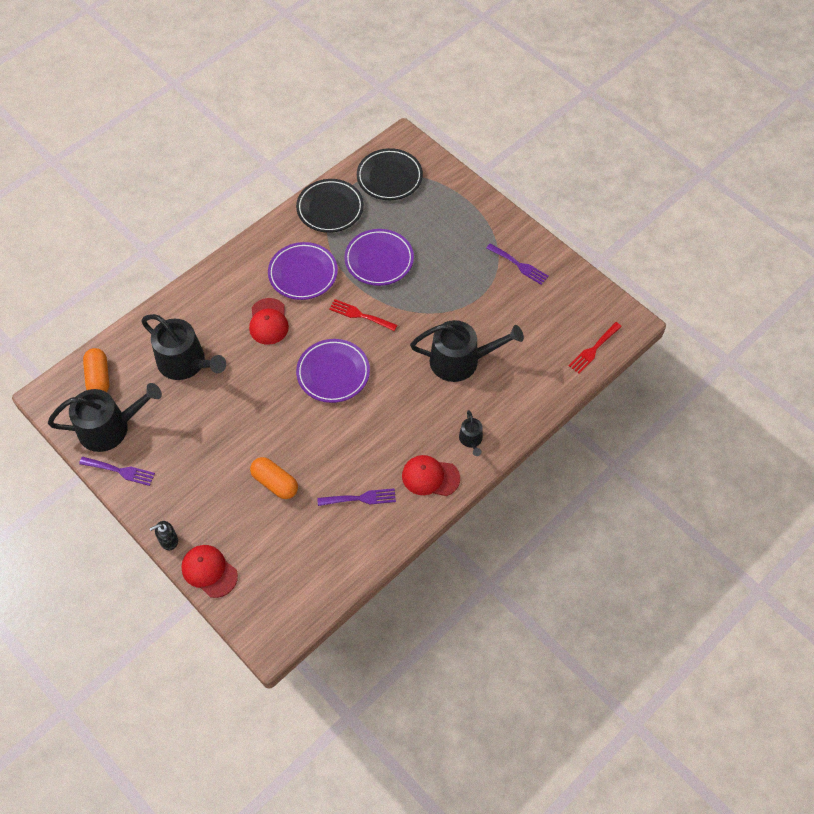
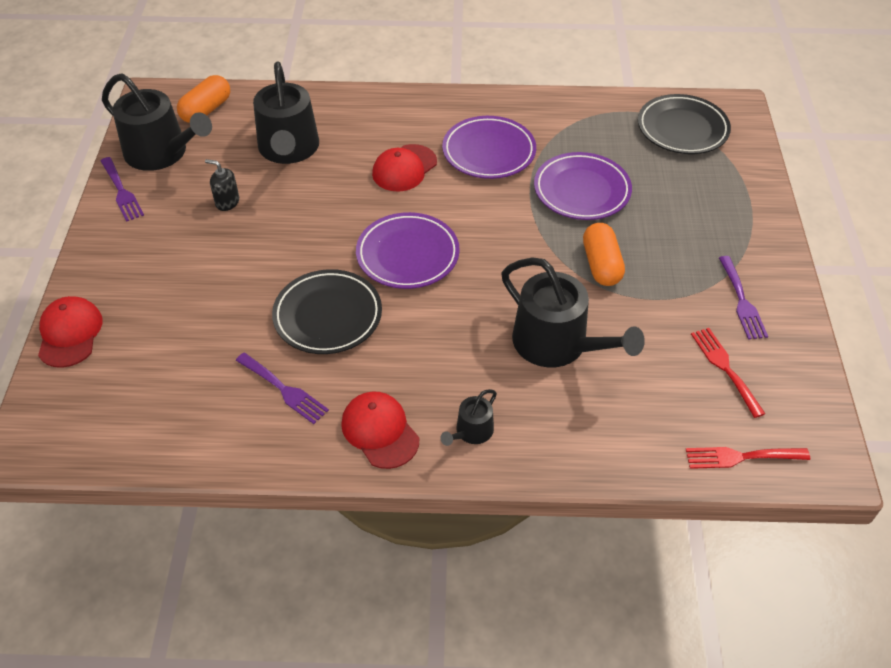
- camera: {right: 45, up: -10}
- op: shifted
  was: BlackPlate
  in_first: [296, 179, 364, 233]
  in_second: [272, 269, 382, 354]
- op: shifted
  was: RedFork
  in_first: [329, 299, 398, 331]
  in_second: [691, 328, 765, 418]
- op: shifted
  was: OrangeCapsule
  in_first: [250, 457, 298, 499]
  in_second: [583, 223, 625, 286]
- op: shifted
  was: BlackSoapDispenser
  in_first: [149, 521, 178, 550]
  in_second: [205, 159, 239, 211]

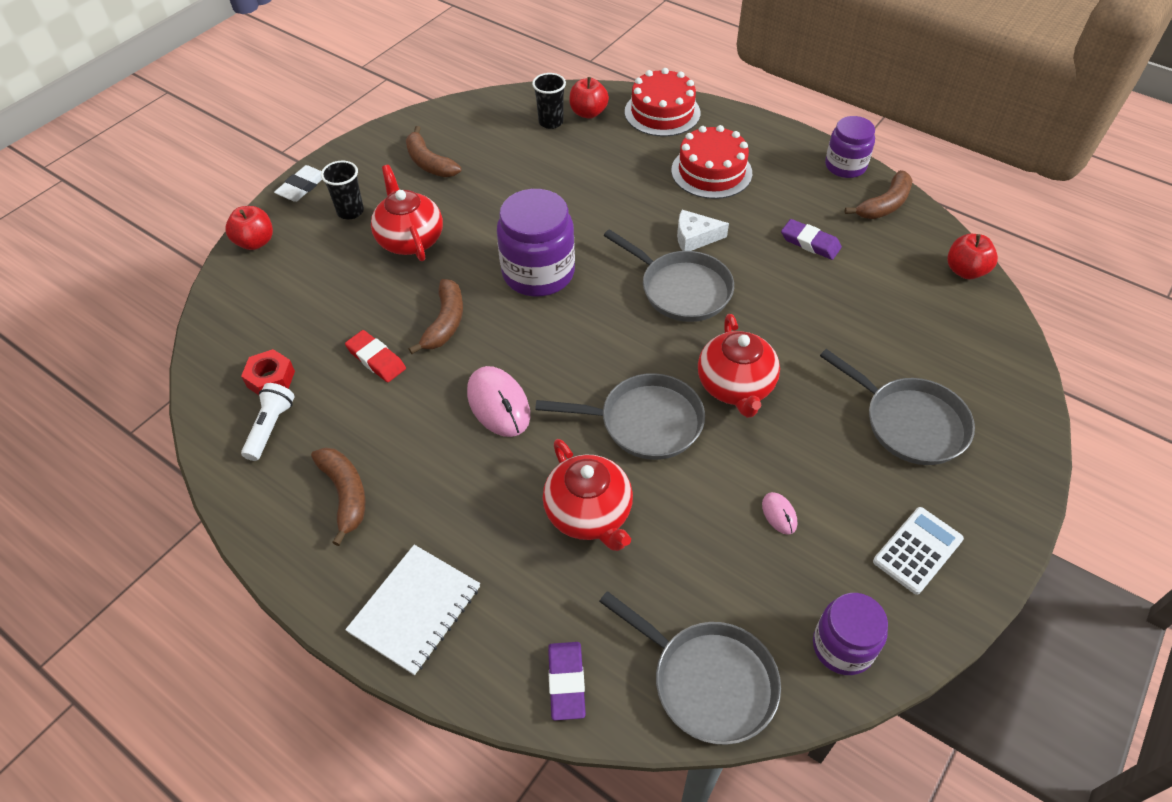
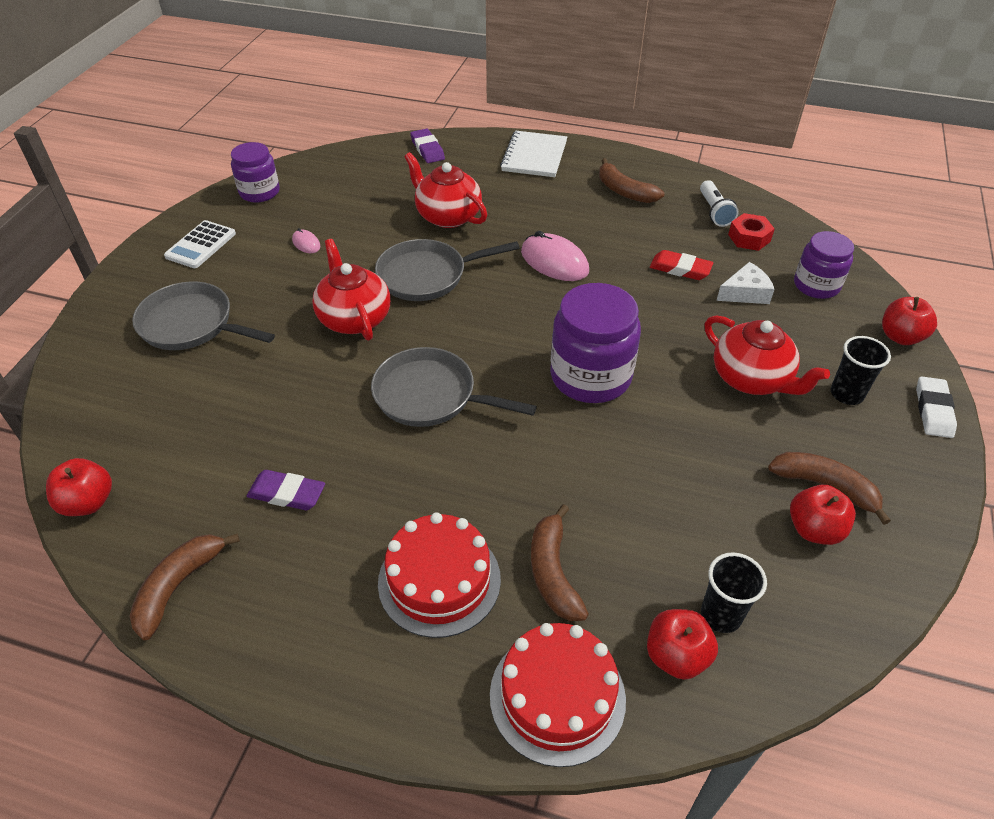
- camera: {right: 160, up: -5}
- op: shifted
  was: PurpleJar
  in_first: [825, 116, 875, 178]
  in_second: [794, 231, 854, 299]
- op: shifted
  was: WhiteCheese
  in_first: [677, 210, 729, 251]
  in_second: [716, 262, 775, 304]
- op: shifted
  was: BrownBanana
  in_first: [409, 279, 463, 354]
  in_second: [531, 504, 589, 621]
- op: gone
  was: GreyPan
  in_first: [599, 591, 781, 745]
- op: new
  now: RedApple
  in_second: [790, 485, 856, 545]

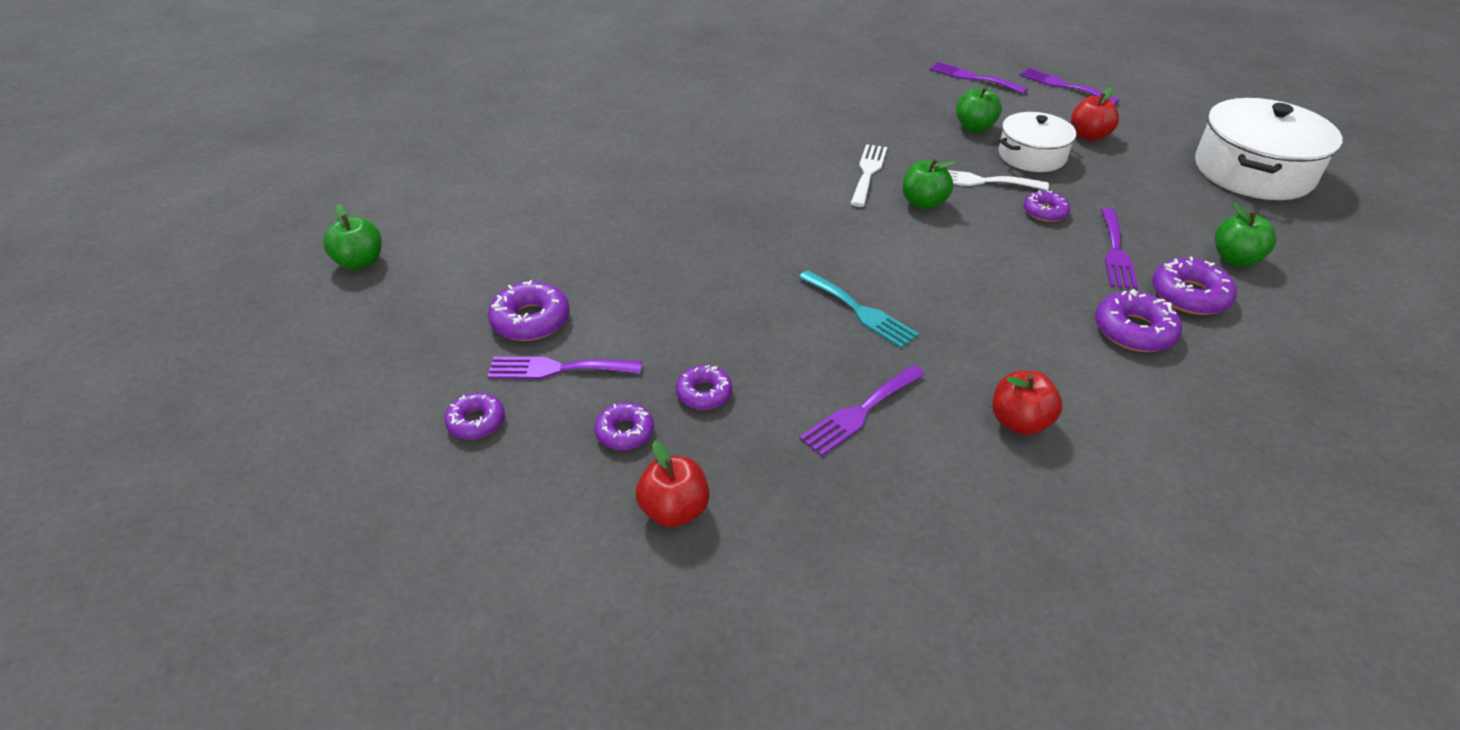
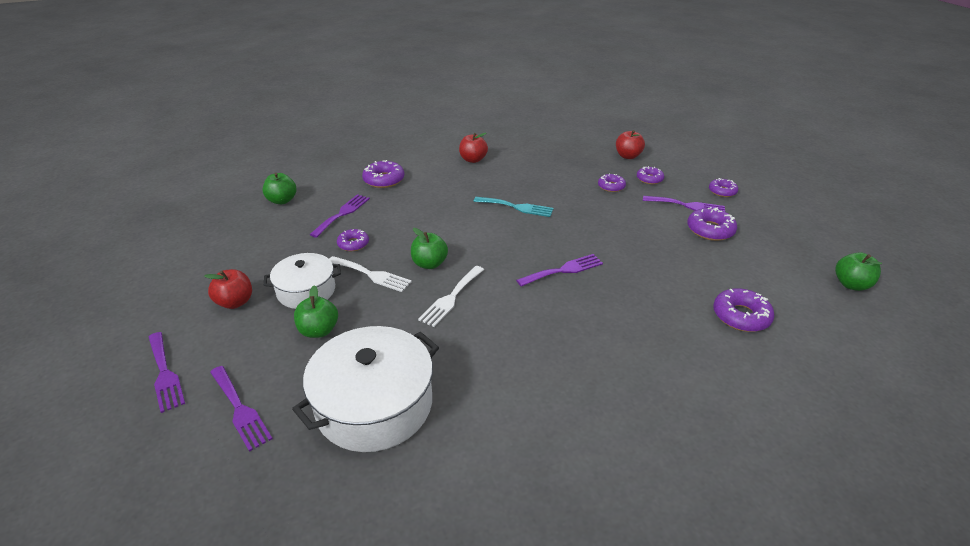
- camera: {right: -165, up: -5}
- op: shifted
  was: WhitePot
  in_first: [1195, 98, 1342, 200]
  in_second: [292, 326, 439, 452]
- op: shifted
  was: PurpleDonut
  in_first: [1152, 256, 1237, 315]
  in_second: [713, 288, 775, 332]
- op: rotated
  was: TurquoiseFork
  in_first: [798, 270, 919, 348]
  in_second: [473, 197, 554, 217]
  clockwise: 135
- op: shifted
  was: PurpleFork
  in_first: [799, 365, 925, 457]
  in_second: [516, 254, 603, 287]

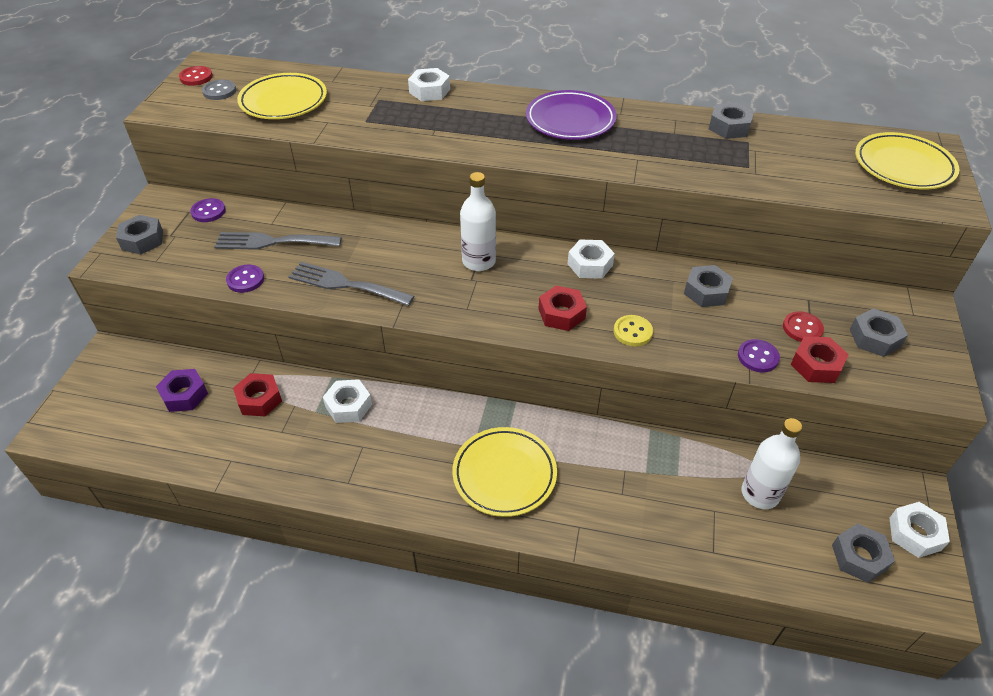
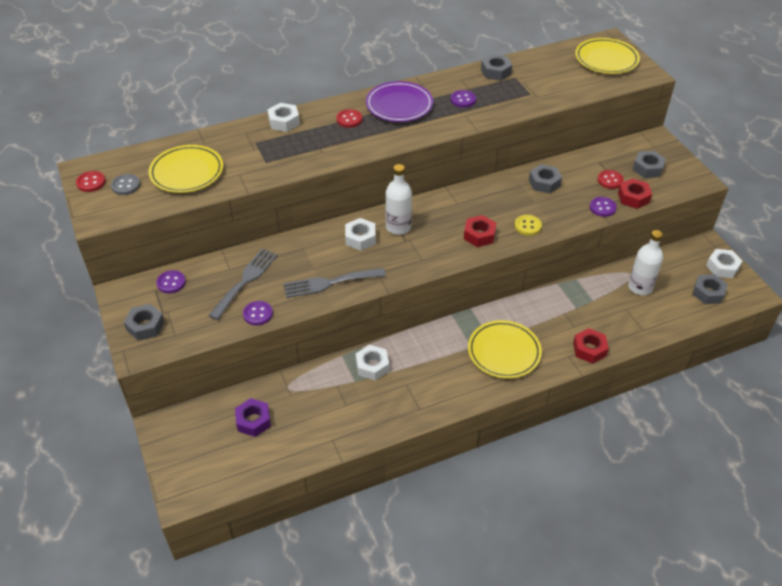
- camera: {right: -35, up: 0}
- op: rotated
  was: GreyFork
  in_first: [214, 232, 342, 250]
  in_second: [208, 248, 278, 320]
  clockwise: 150
- op: shifted
  was: WhiteNut
  in_first: [568, 239, 615, 279]
  in_second: [345, 218, 376, 251]
- op: shifted
  was: RedNut
  in_first: [233, 373, 282, 416]
  in_second: [573, 328, 609, 364]
- op: new
  now: PurpleButton
  in_second: [451, 90, 476, 108]
- op: new
  now: RedButton
  in_second: [336, 109, 363, 128]

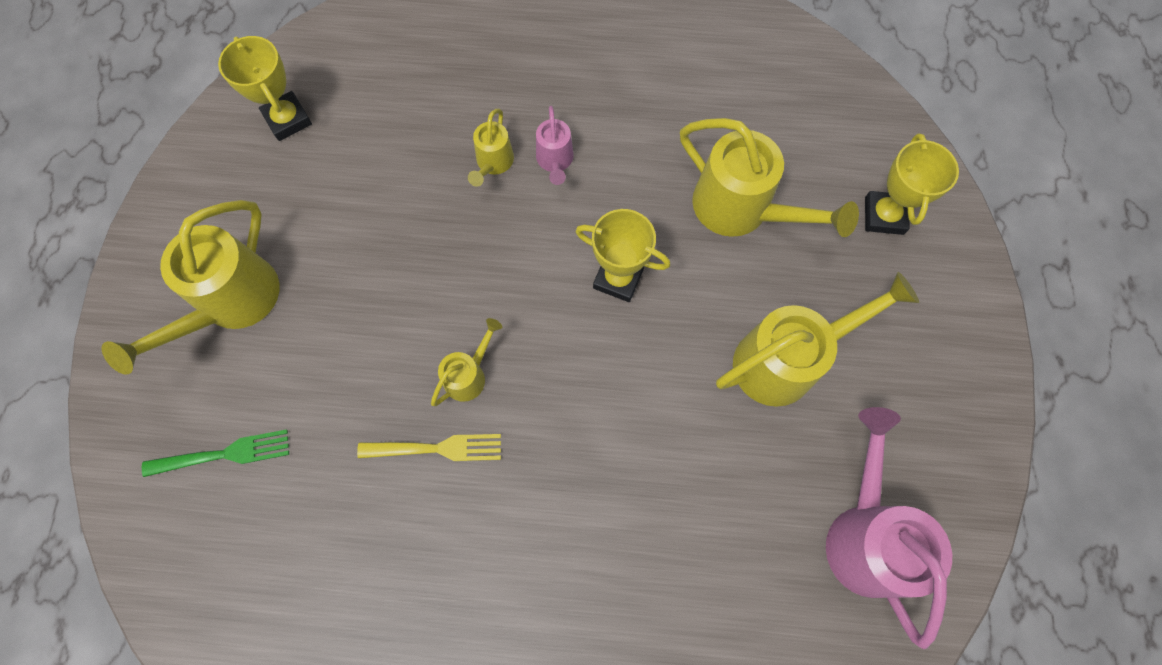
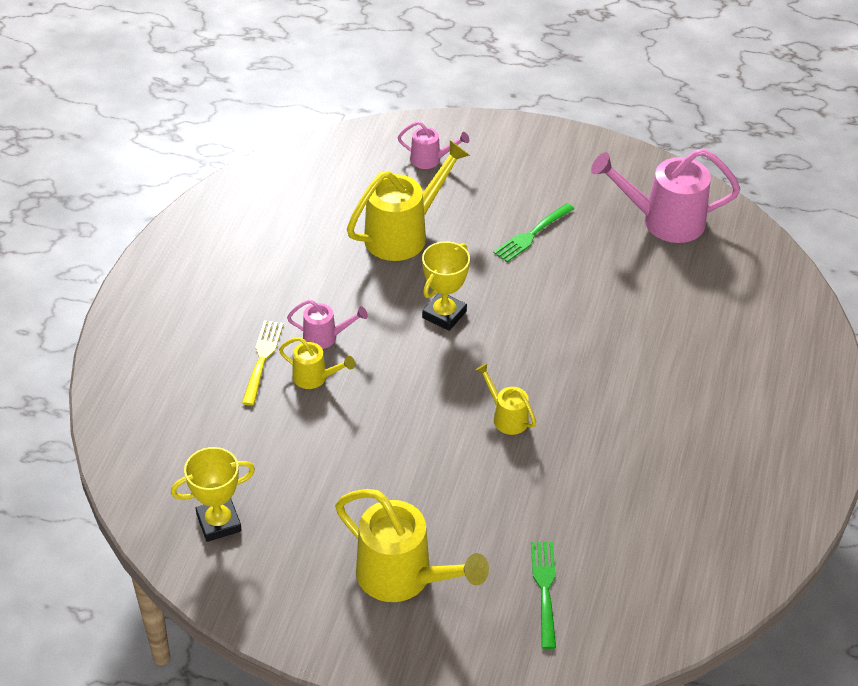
- camera: {right: -80, up: -25}
- op: swapped
  was: YellowTrophy
  now: PinkWateringCan
  in_first: [865, 133, 959, 235]
  in_second: [398, 121, 469, 169]
- op: swapped
  was: YellowWateringCan
  now: GreenFork
  in_first: [716, 272, 919, 407]
  in_second: [493, 203, 574, 262]
- op: shifted
  was: YellowFork
  in_first: [357, 434, 501, 461]
  in_second: [242, 321, 283, 406]

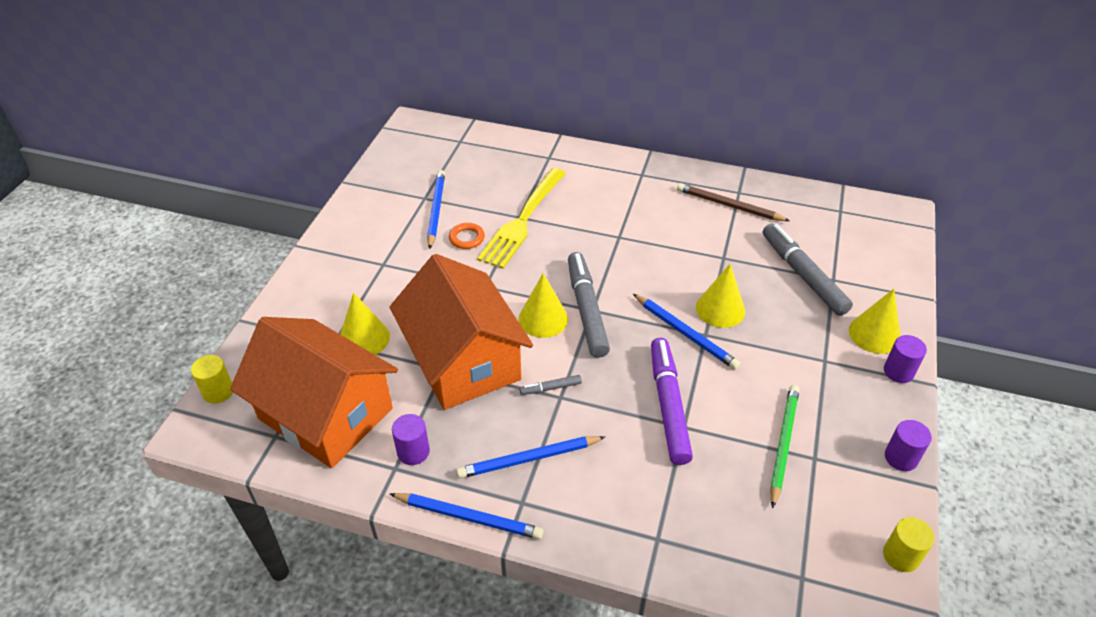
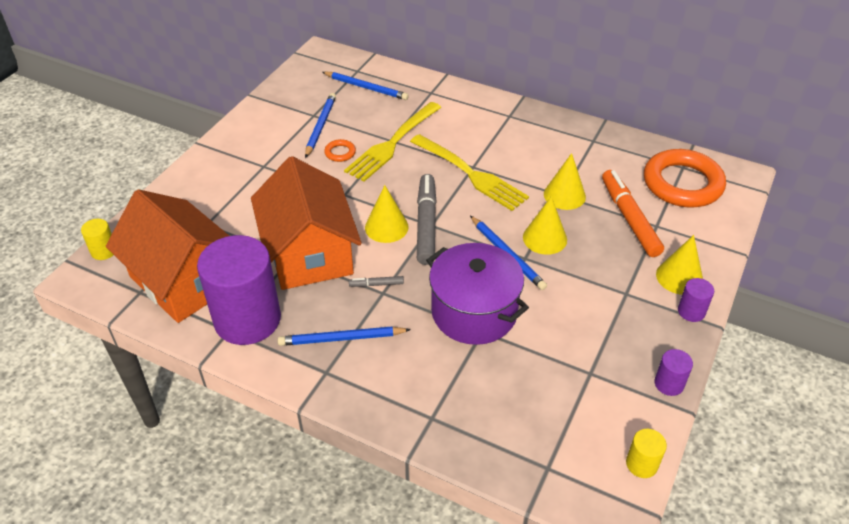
- camera: {right: 10, up: 0}
- op: gone
  was: BrownPencil
  in_first: [677, 183, 790, 221]
- op: repainted
  was: GreyMarker
  now: OrangeMarker
  in_first: [763, 224, 853, 316]
  in_second: [602, 170, 664, 257]
- op: shifted
  was: YellowCone
  in_first: [340, 293, 390, 355]
  in_second: [544, 153, 586, 210]
- op: swapped
  was: PurpleMarker
  now: PurplePot
  in_first: [651, 338, 693, 465]
  in_second: [426, 243, 529, 345]
- op: gone
  was: GreenPencil
  in_first: [770, 385, 799, 509]
- op: scaled
  was: PurpleCylinder
  in_first: [392, 414, 430, 465]
  in_second: [197, 235, 281, 345]
  ratio: 2.41
- op: shifted
  was: BluePencil
  in_first: [390, 493, 544, 539]
  in_second: [322, 72, 409, 100]
- op: new
  now: YellowFork
  in_second: [410, 134, 529, 211]
- op: new
  now: OrangeRing
  in_second: [644, 149, 726, 207]

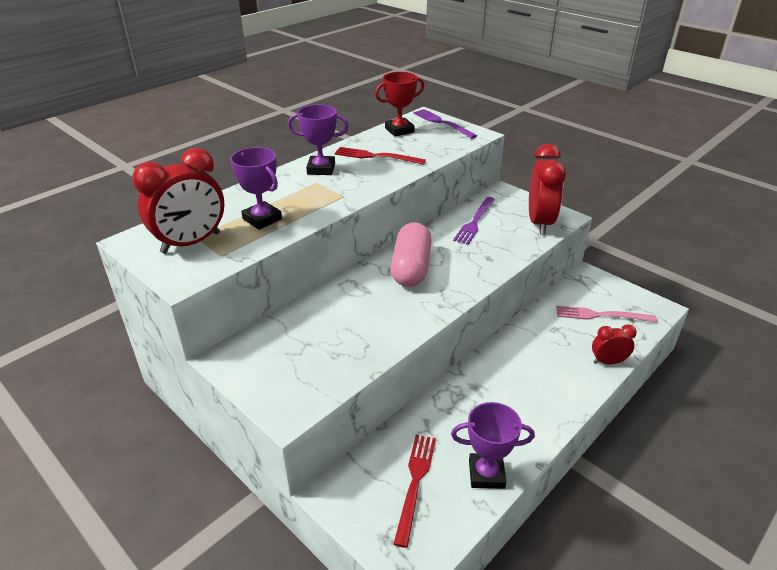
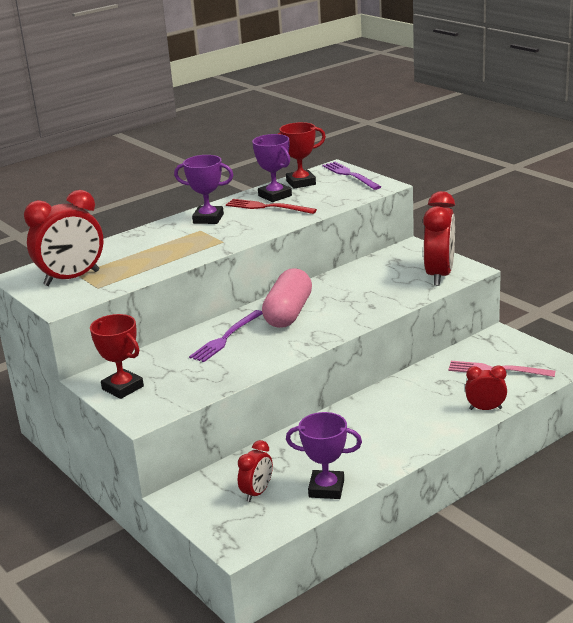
- camera: {right: 10, up: -10}
- op: shifted
  was: PurpleTrophy
  in_first: [230, 147, 282, 230]
  in_second: [252, 134, 292, 202]
- op: shifted
  was: PurpleFork
  in_first: [453, 197, 495, 245]
  in_second: [189, 310, 263, 362]
- op: swapped
  was: RedFork
  now: RedClock
  in_first: [394, 435, 436, 548]
  in_second: [238, 440, 273, 502]
- op: new
  now: RedTrophy
  in_second: [90, 314, 144, 399]

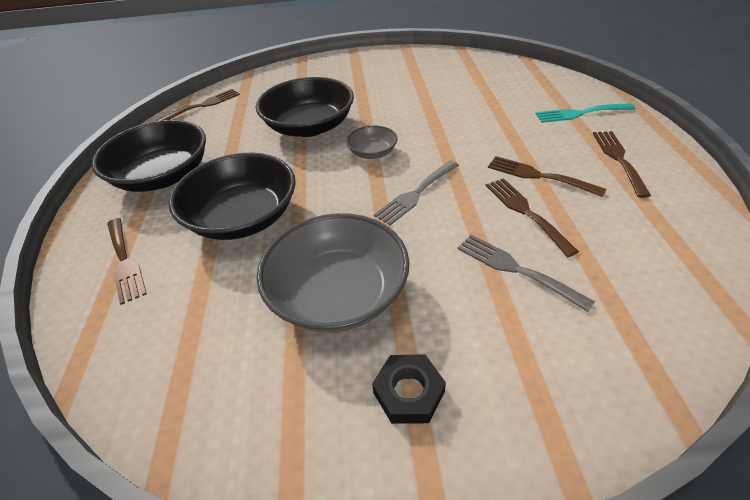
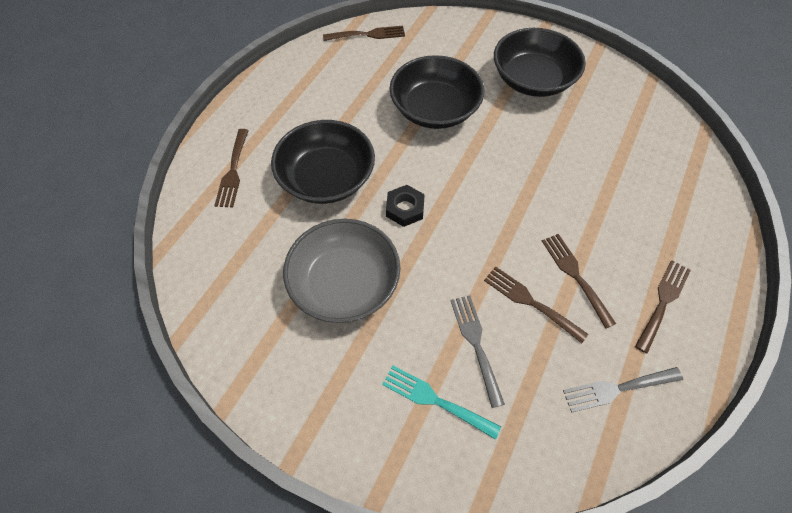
- camera: {right: 30, up: 15}
- op: shifted
  was: TurquoiseFork
  in_first: [535, 103, 635, 123]
  in_second: [382, 366, 501, 440]
- op: shifted
  was: BlackBowl
  in_first: [91, 120, 206, 192]
  in_second: [494, 28, 586, 97]
- op: gone
  was: GreyBowl
  in_first: [346, 126, 398, 159]
- op: shifted
  was: GreyFork
  in_first: [374, 160, 459, 225]
  in_second: [563, 367, 683, 413]
- op: rotated
  was: BrownFork
  in_first: [486, 178, 579, 257]
  in_second: [484, 266, 588, 343]
  clockwise: -60
- op: shifted
  was: BlackNut
  in_first: [372, 354, 446, 424]
  in_second: [386, 185, 425, 227]

